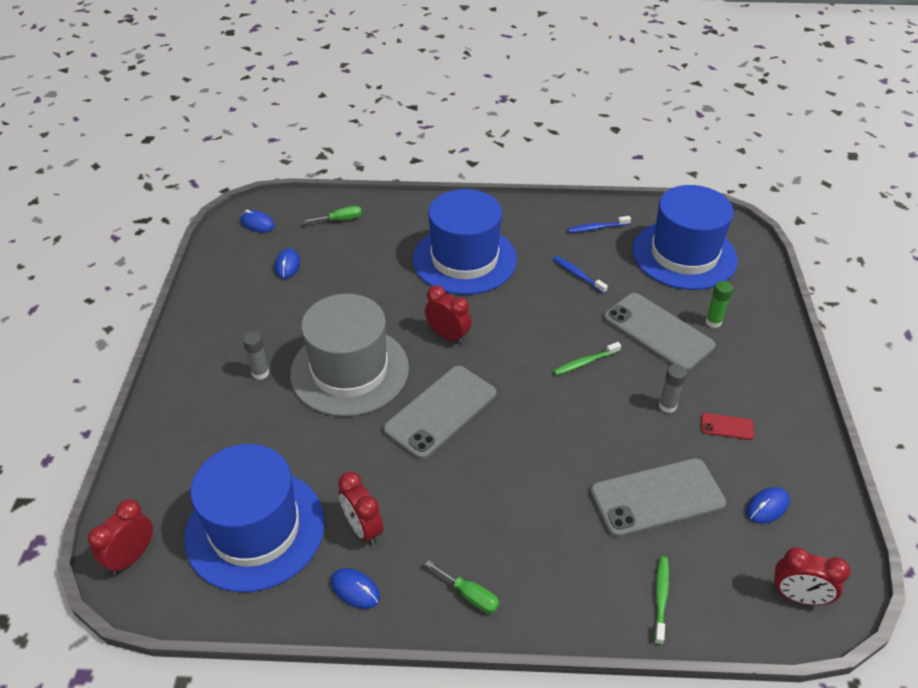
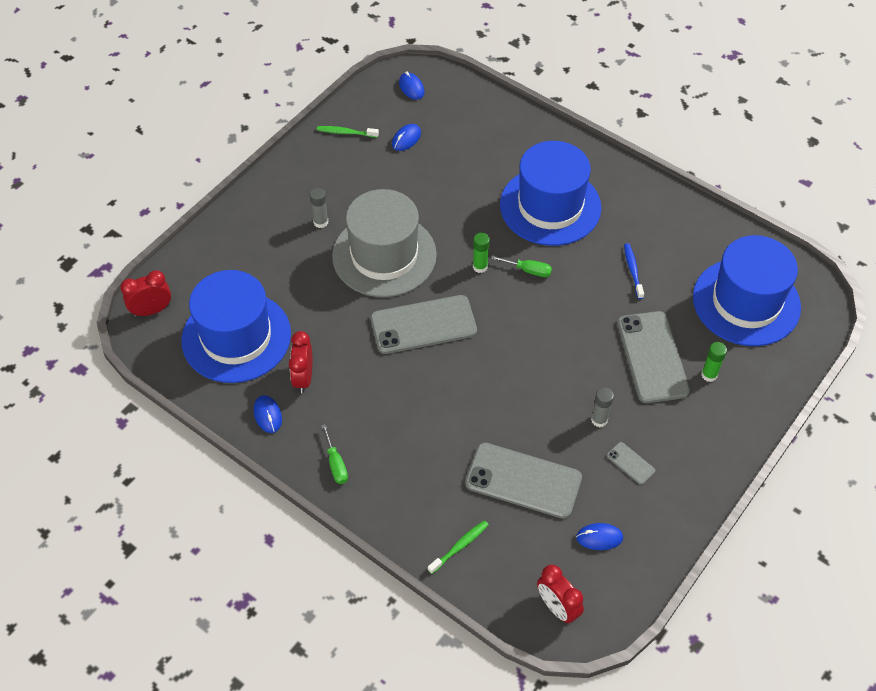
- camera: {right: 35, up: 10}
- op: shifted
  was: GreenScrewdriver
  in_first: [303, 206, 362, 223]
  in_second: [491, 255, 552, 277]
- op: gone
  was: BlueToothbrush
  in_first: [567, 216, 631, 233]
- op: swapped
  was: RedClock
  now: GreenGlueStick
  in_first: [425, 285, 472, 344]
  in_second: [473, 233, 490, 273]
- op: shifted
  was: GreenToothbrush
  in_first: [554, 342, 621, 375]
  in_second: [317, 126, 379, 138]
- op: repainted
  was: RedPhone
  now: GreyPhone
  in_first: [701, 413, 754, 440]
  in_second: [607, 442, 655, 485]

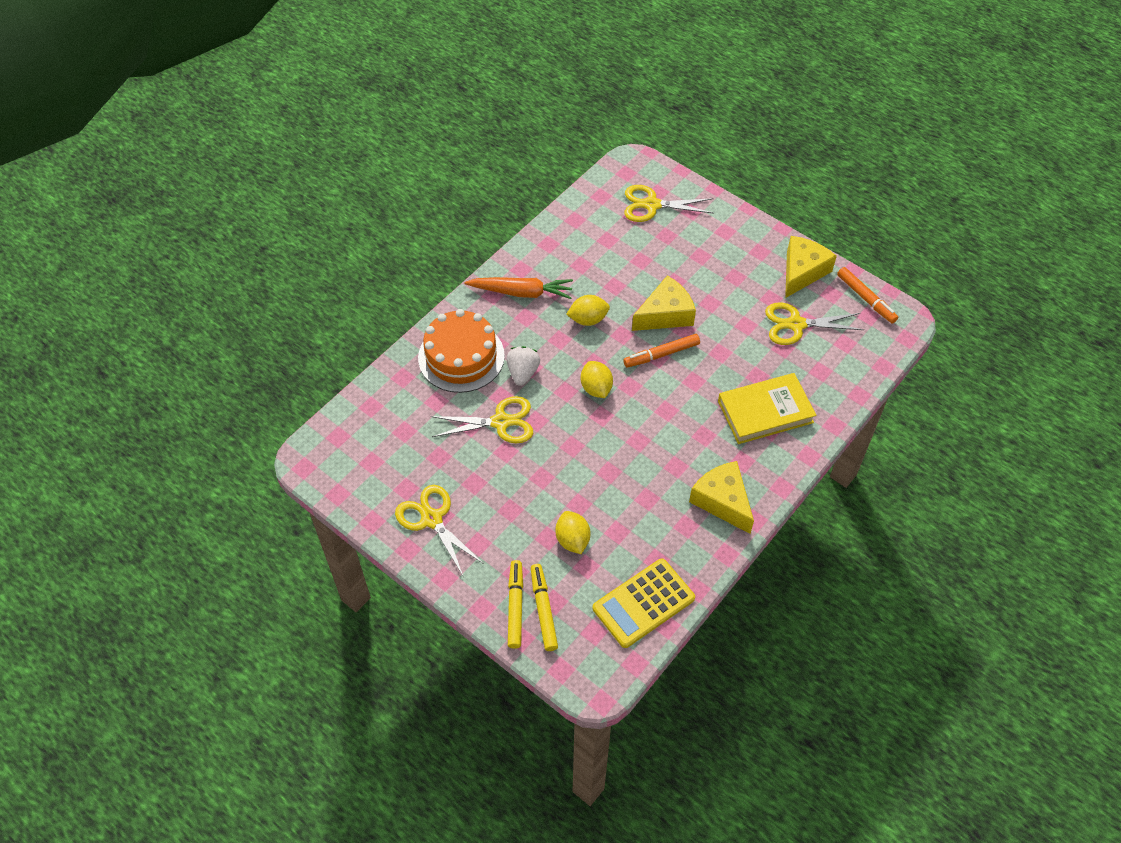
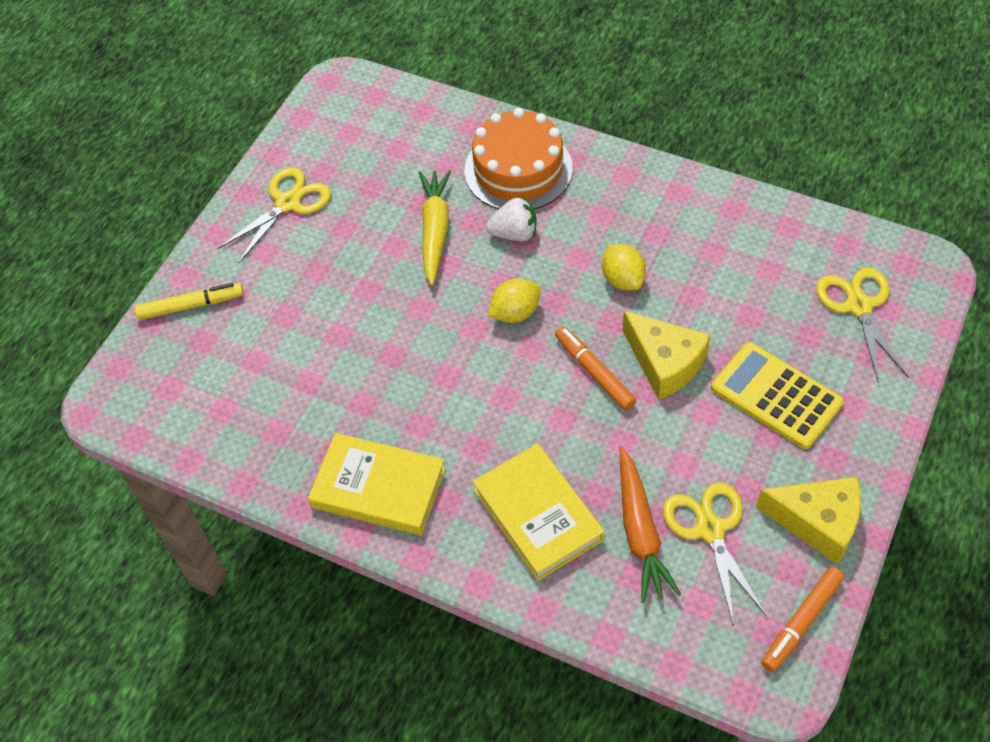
- camera: {right: 80, up: 0}
- op: shifted
  was: OrangeCarrot
  in_first: [465, 277, 573, 299]
  in_second: [620, 447, 681, 603]
- op: swapped
  was: YellowScissors
  now: YellowCarrot
  in_first: [431, 396, 533, 443]
  in_second: [418, 170, 451, 286]
- op: swapped
  was: YellowCheese
  now: YellowBook
  in_first: [689, 461, 754, 534]
  in_second: [308, 433, 446, 535]
- op: gone
  was: YellowLemon
  in_first: [555, 511, 590, 554]
- op: shifted
  was: YellowCalculator
  in_first: [593, 558, 695, 648]
  in_second: [711, 342, 844, 449]
- op: gone
  was: YellowMarker
  in_first: [531, 564, 558, 651]

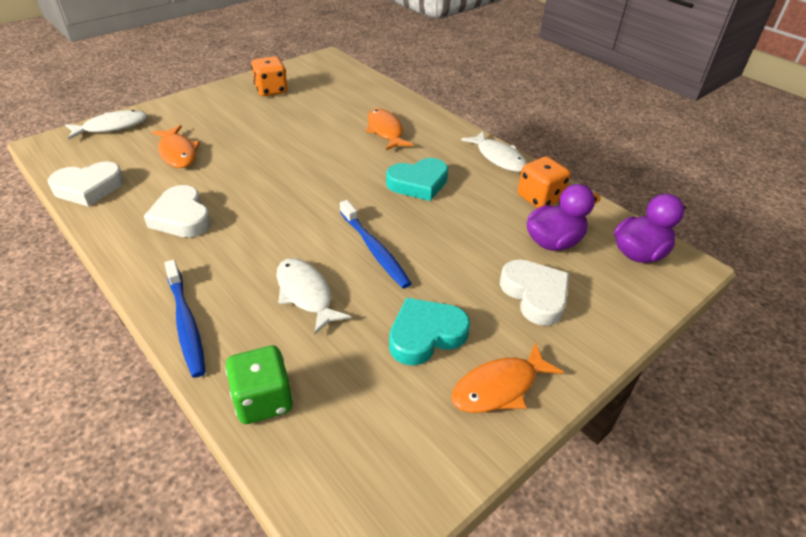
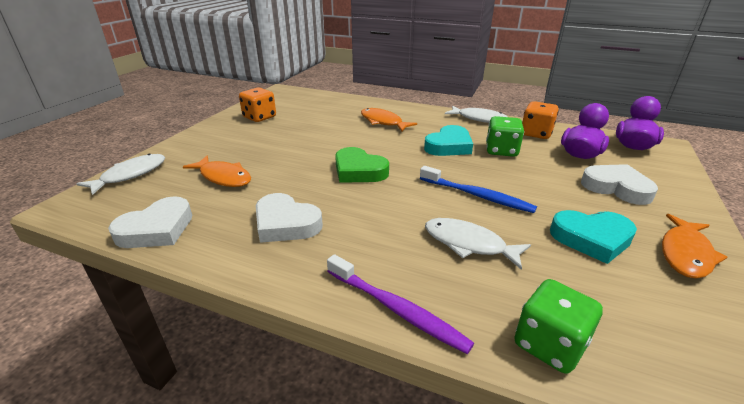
- camera: {right: -25, up: -10}
- op: repainted
  was: BlueToothbrush
  now: PurpleToothbrush
  in_first: [165, 260, 206, 378]
  in_second: [327, 254, 474, 354]
- op: rotated
  was: TurquoiseHeart
  in_first: [389, 298, 470, 366]
  in_second: [550, 210, 637, 264]
  clockwise: -120
- op: new
  now: GreenDice
  in_second: [486, 116, 524, 157]
- op: new
  now: GreenHeart
  in_second: [335, 147, 389, 183]

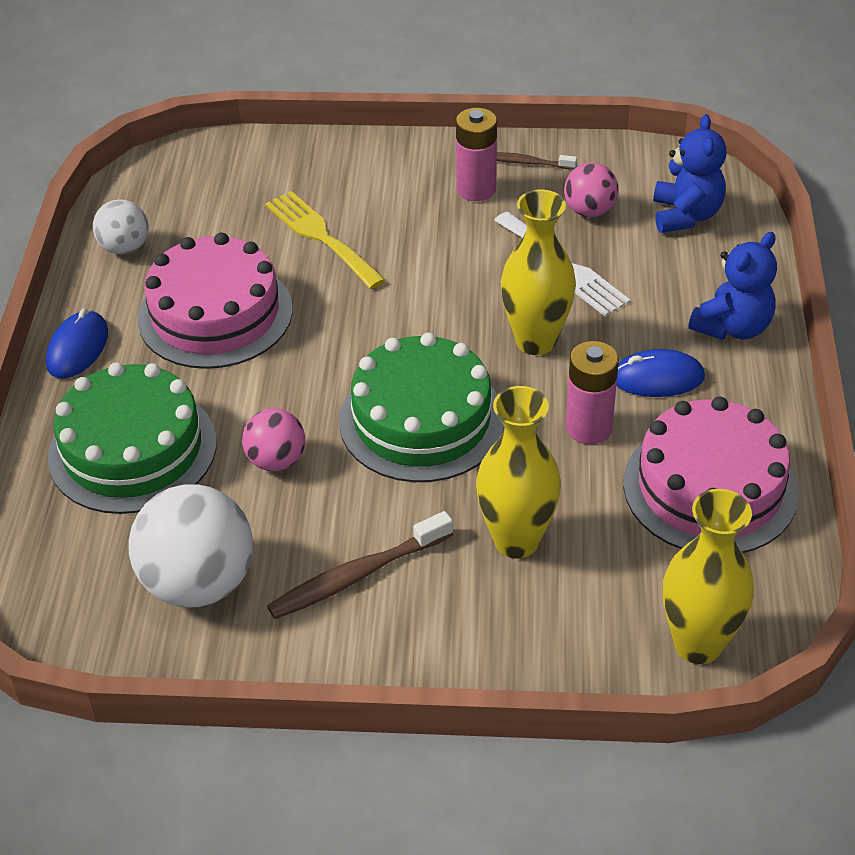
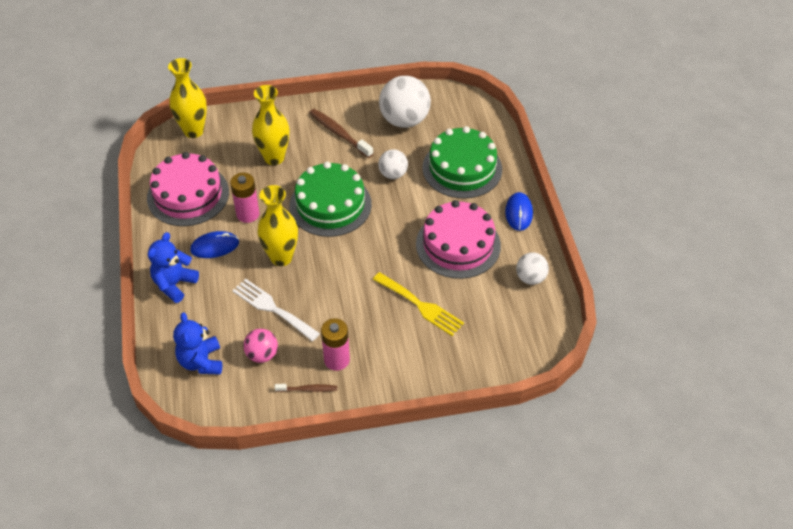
- camera: {right: 165, up: 5}
- op: repainted
  was: PinkBall
  now: WhiteBall
  in_first: [242, 409, 305, 471]
  in_second: [378, 149, 408, 179]
- op: rotated
  was: BrownToothbrush
  in_first: [267, 511, 453, 619]
  in_second: [309, 109, 373, 158]
  clockwise: -90

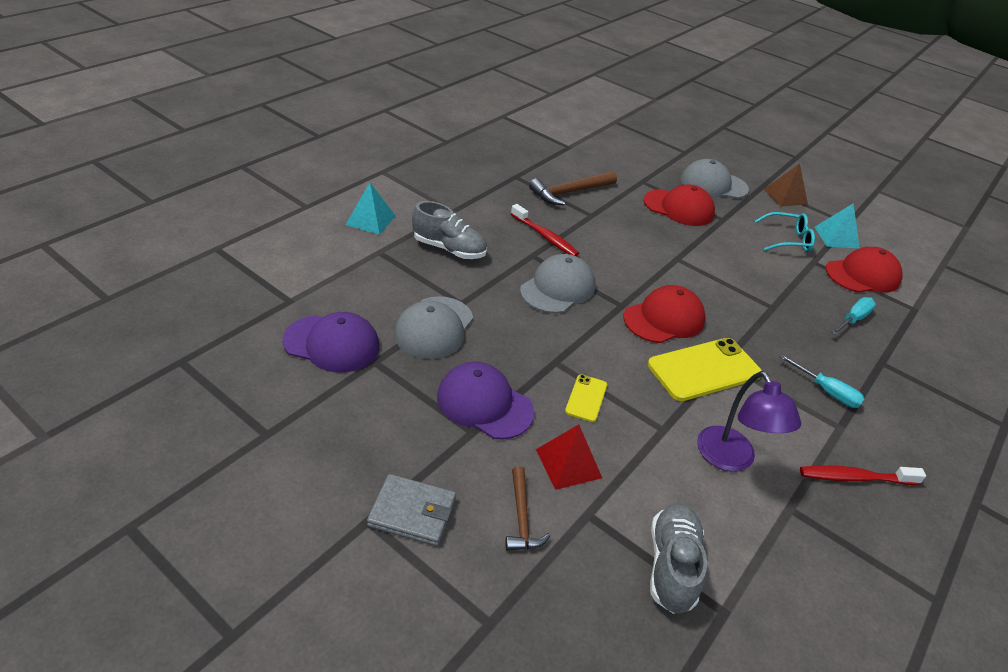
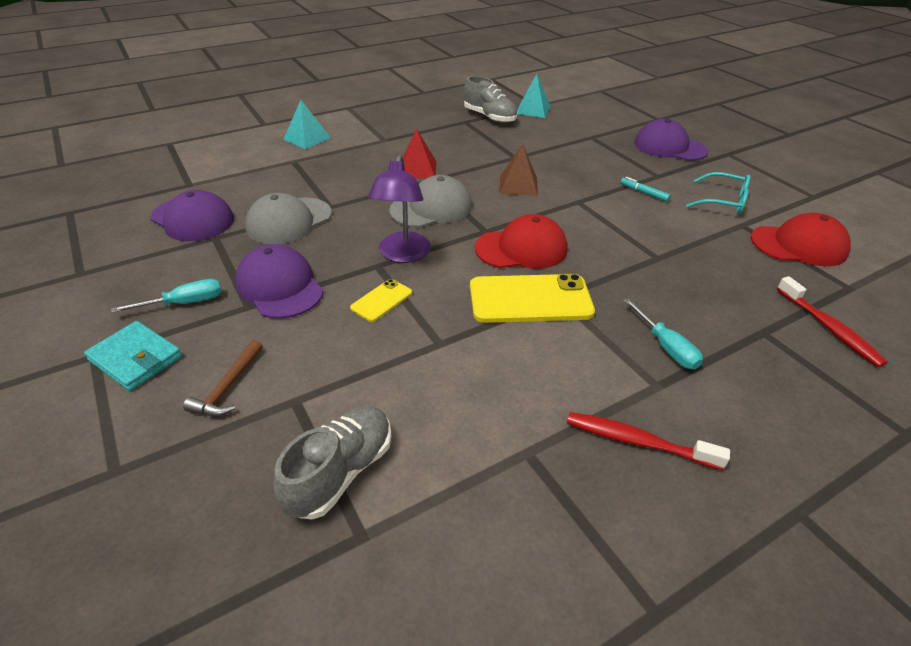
- camera: {right: 25, up: 0}
- op: repainted
  was: GreyCap
  now: PurpleCap
  in_first: [681, 159, 749, 199]
  in_second: [634, 119, 708, 161]
- op: shifted
  was: BrownPyramid
  in_first: [764, 163, 808, 207]
  in_second: [499, 144, 538, 196]
- op: gone
  was: BrownHammer
  in_first: [529, 171, 617, 205]
- op: gone
  was: RedCap
  in_first: [644, 184, 715, 226]
- op: shifted
  was: GreyShoe
  in_first: [412, 201, 487, 259]
  in_second: [464, 76, 517, 123]
- op: shifted
  was: TurquoisePyramid
  in_first: [815, 203, 860, 248]
  in_second: [517, 74, 551, 118]
- op: shifted
  was: RedToothbrush
  in_first: [511, 204, 579, 256]
  in_second: [777, 276, 888, 367]
- op: shifted
  was: TurquoiseScrewdriver
  in_first: [831, 297, 876, 335]
  in_second: [112, 279, 222, 313]
- op: shifted
  was: PurpleLamp
  in_first: [697, 371, 801, 472]
  in_second: [368, 154, 431, 263]
- op: shifted
  was: RedPyramid
  in_first: [536, 424, 602, 490]
  in_second: [403, 128, 437, 179]
- op: repainted
  was: GreyWallet
  now: TurquoiseWallet
  in_first: [367, 474, 456, 546]
  in_second: [84, 321, 182, 391]
- op: new
  now: TurquoiseMarker
  in_second: [620, 177, 671, 202]

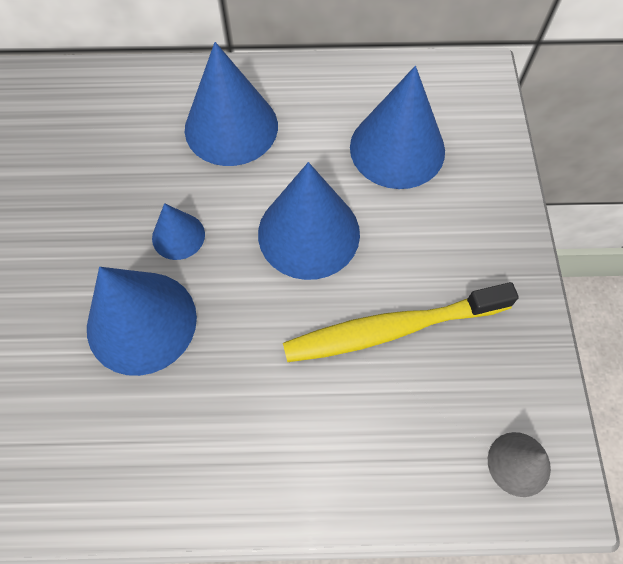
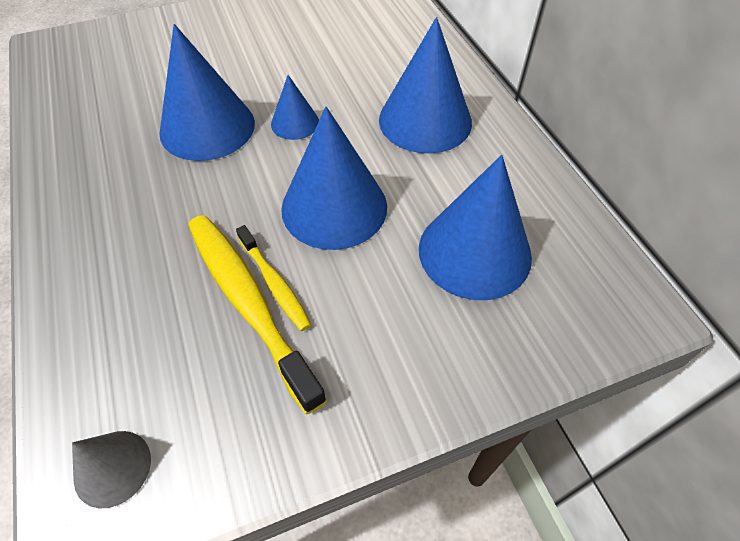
- camera: {right: 70, up: -10}
- op: new
  now: YellowToothbrush
  in_second: [236, 225, 311, 331]

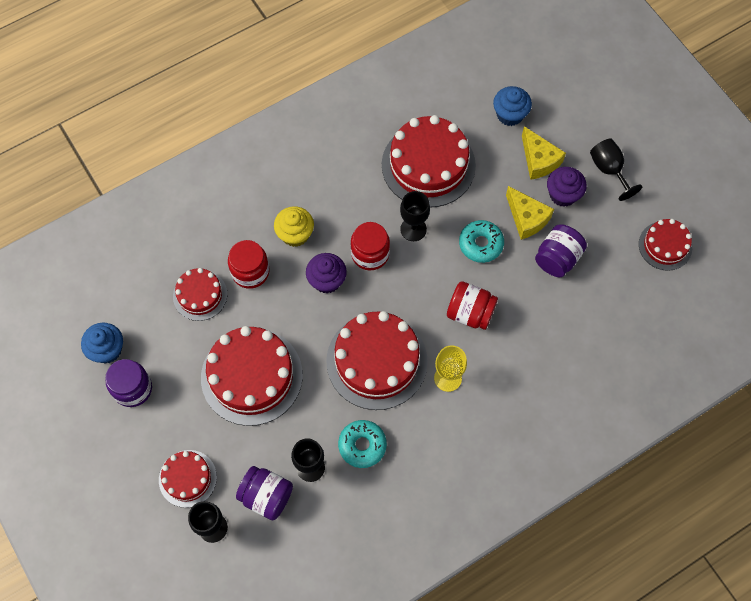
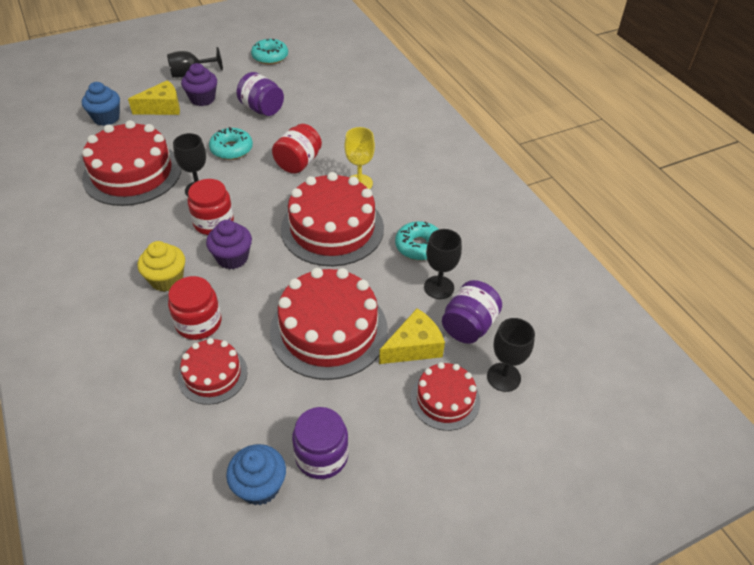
- camera: {right: -85, up: -20}
- op: shifted
  was: YellowCheese
  in_first: [506, 186, 554, 240]
  in_second: [379, 308, 445, 364]
- op: swapped
  was: RedCake
  now: TurquoiseDonut
  in_first: [639, 219, 692, 271]
  in_second: [251, 39, 288, 65]

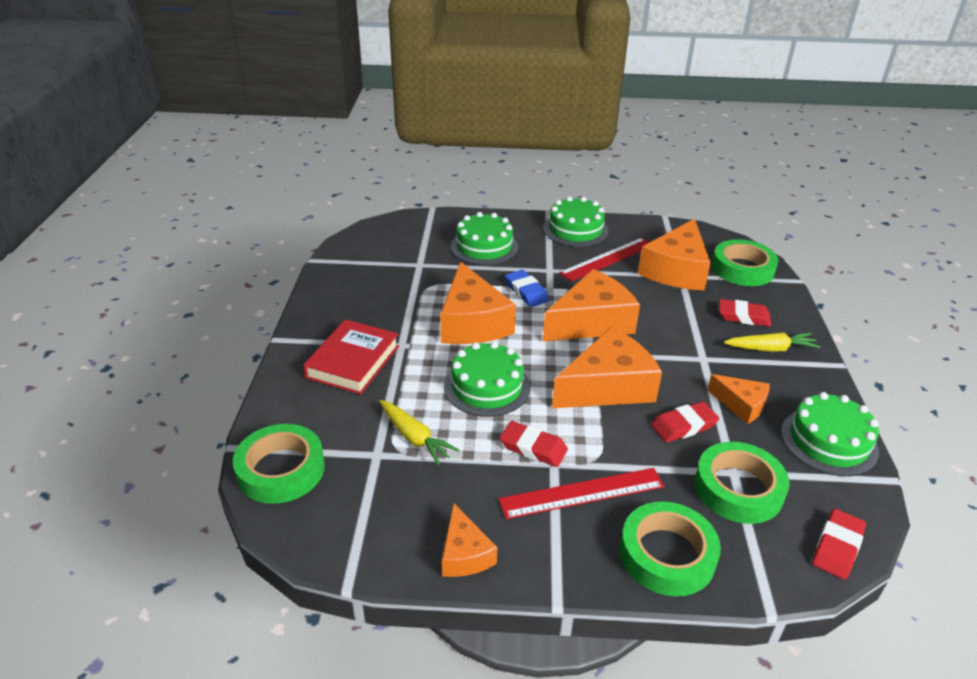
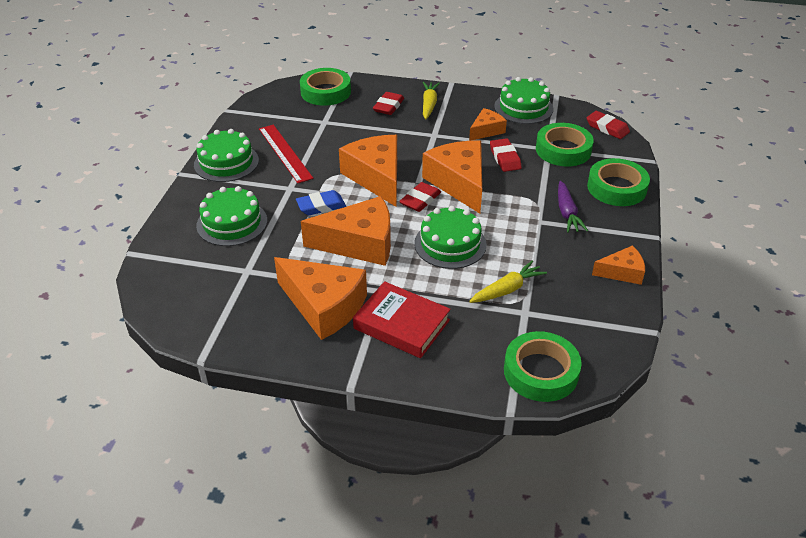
- camera: {right: -80, up: 5}
- op: shifted
  was: OrangeCheese
  in_first: [638, 219, 711, 291]
  in_second: [274, 257, 367, 340]
- op: shifted
  was: RedEraser
  in_first: [500, 421, 568, 467]
  in_second: [399, 182, 441, 212]
- op: swapped
  was: RedRuler
  now: PurpleCarrot
  in_first: [499, 468, 665, 519]
  in_second: [558, 181, 588, 233]

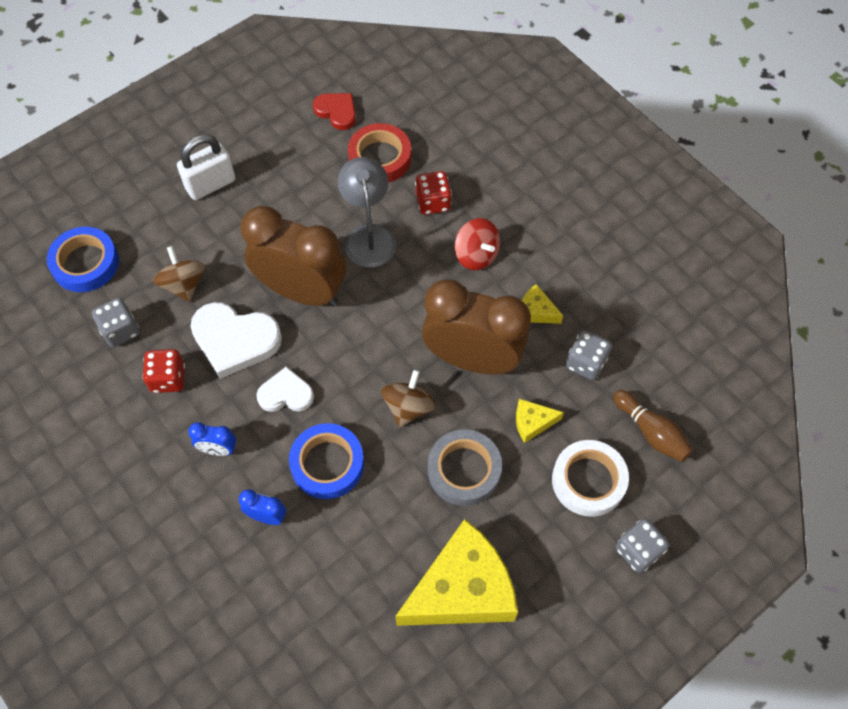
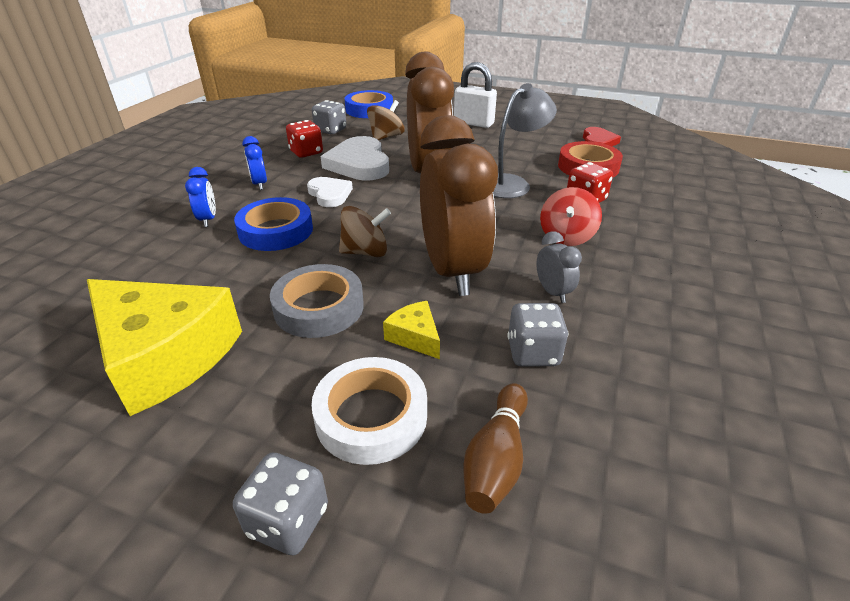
- camera: {right: 60, up: -25}
- op: swapped
  was: YellowCheese
  now: GreyClock
  in_first: [522, 284, 563, 324]
  in_second: [536, 231, 582, 303]

